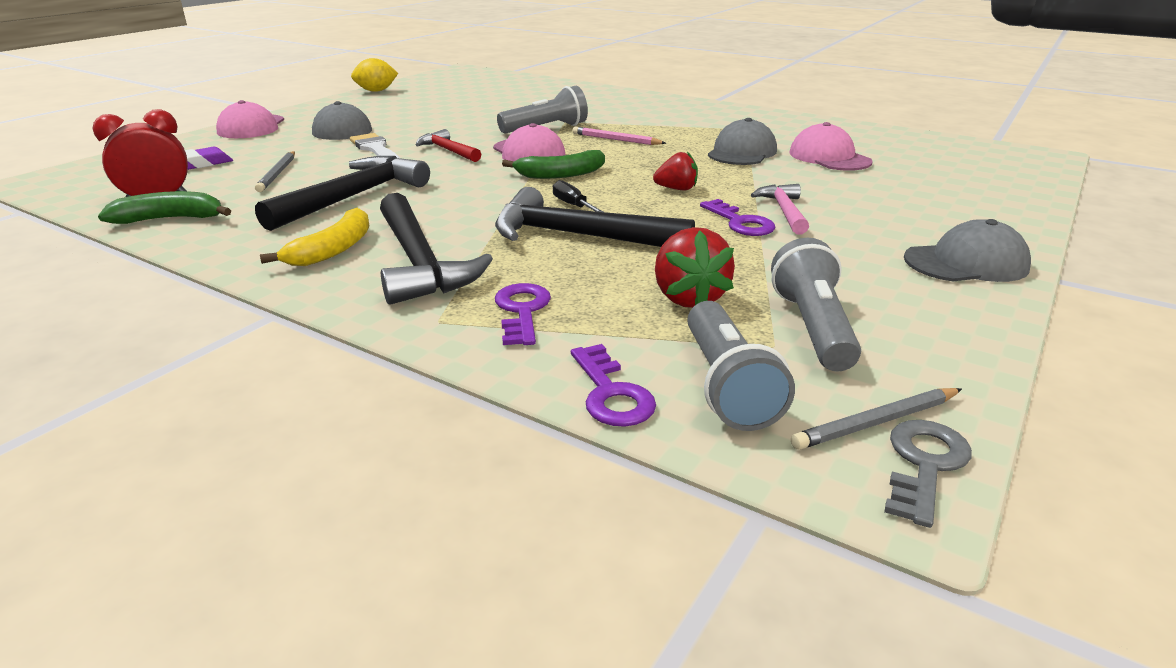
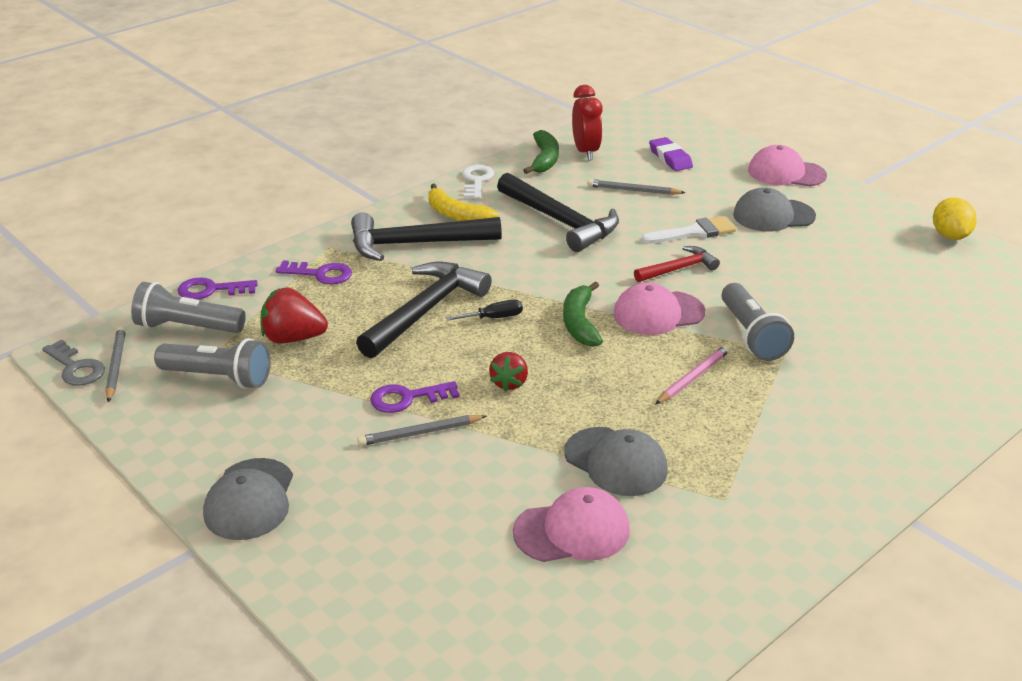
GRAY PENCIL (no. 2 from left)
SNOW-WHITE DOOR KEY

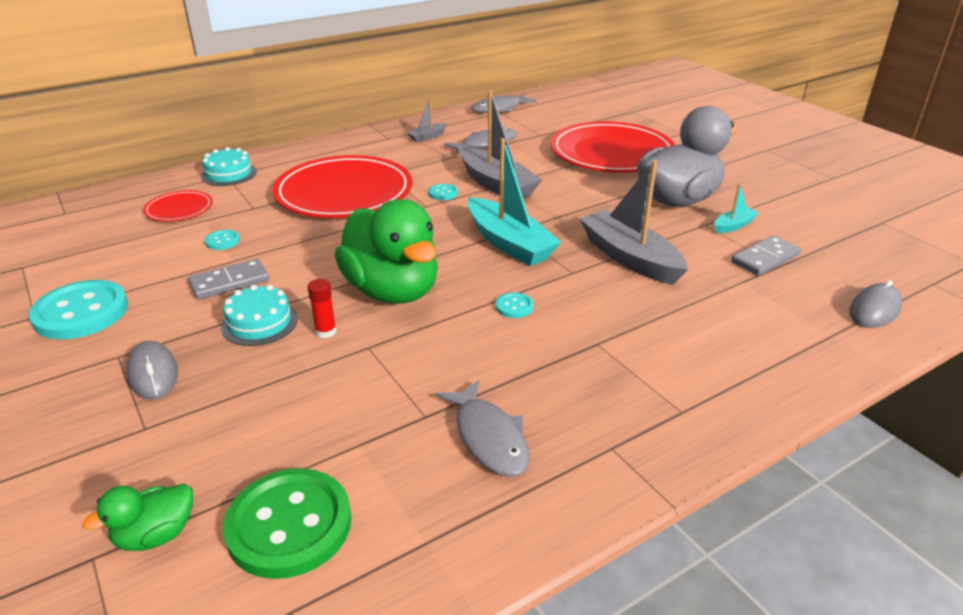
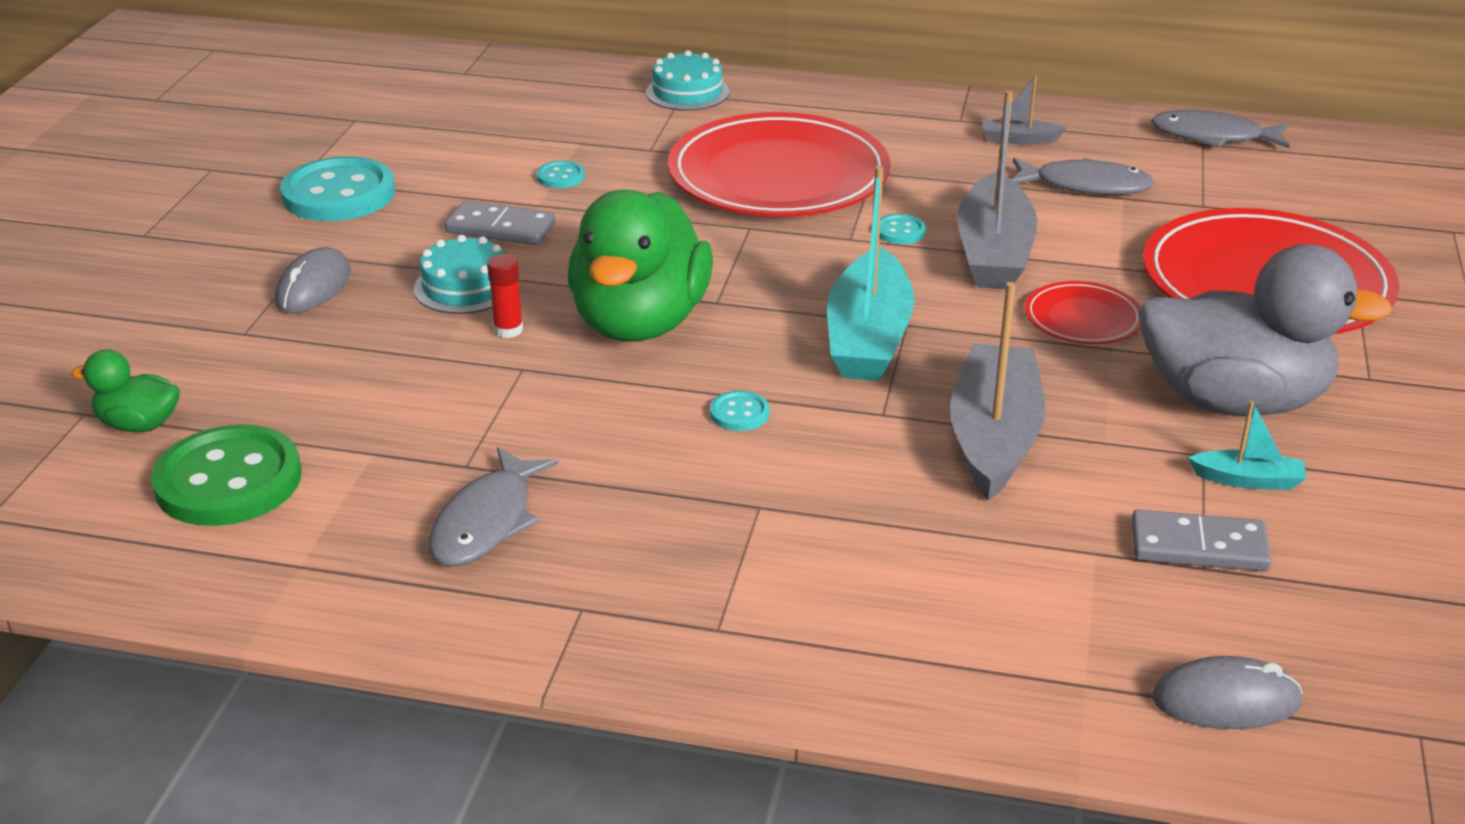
SCARLET PLATE (no. 2 from left)

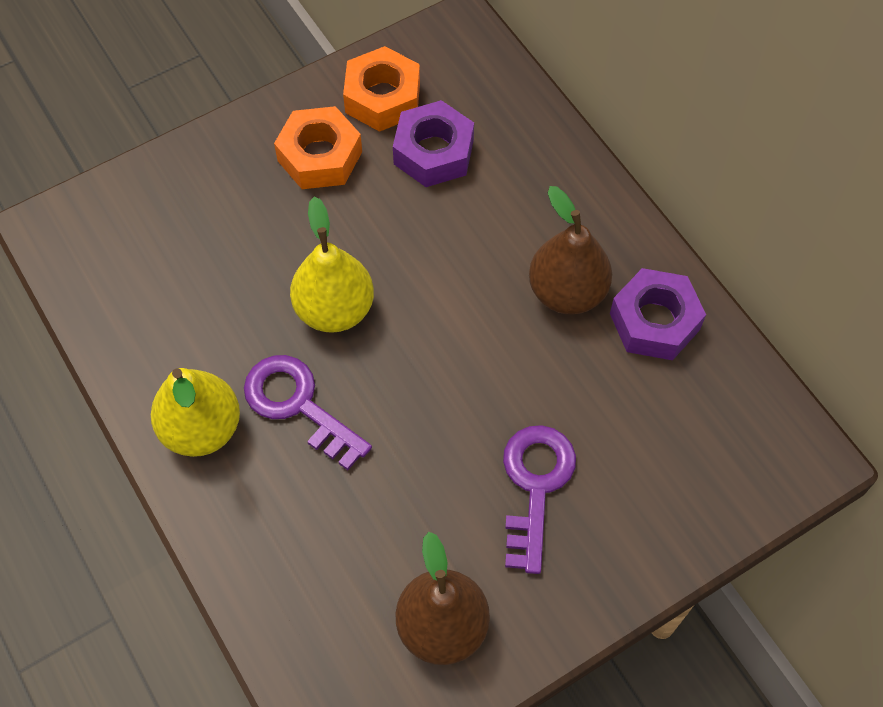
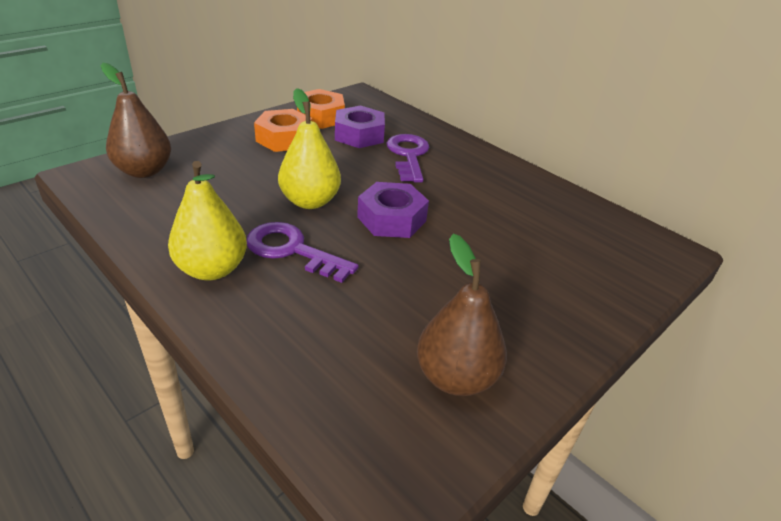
VIOLET DOOR KEY (no. 2 from left)
DARK BROWN PEAR FRUIT (no. 1 from left)
VIOLET HEX NUT (no. 2 from left)

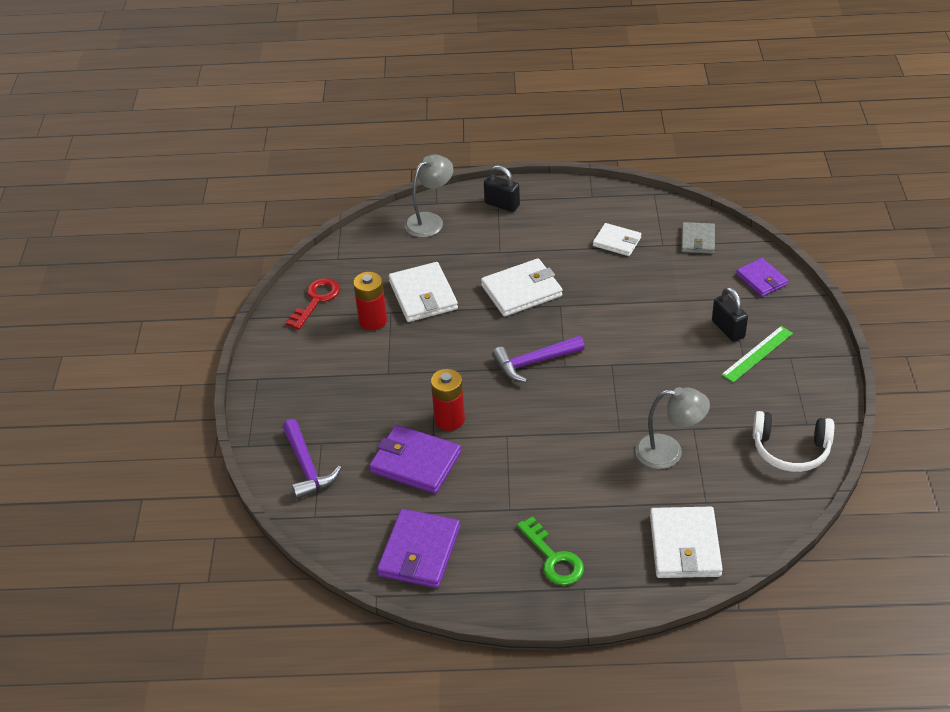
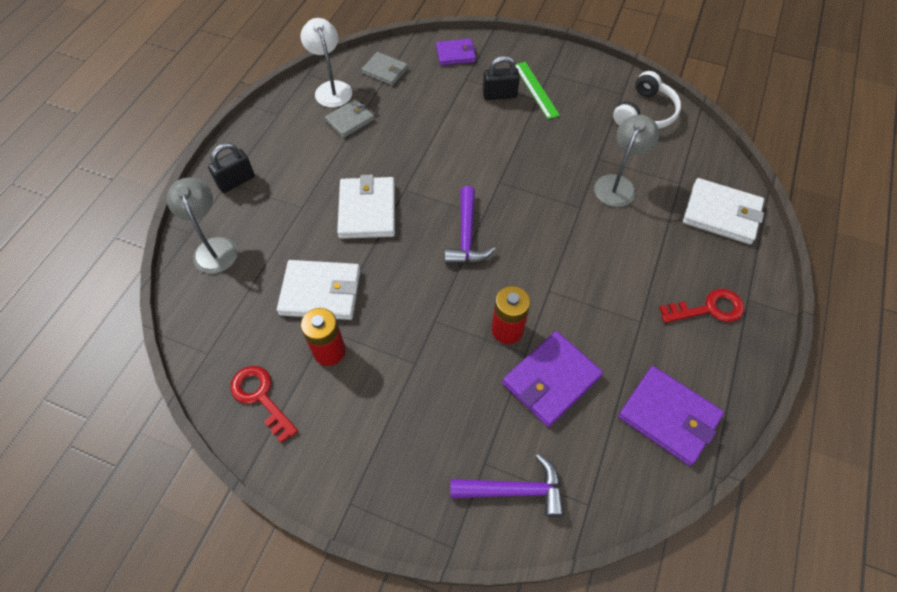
SCARLET DOOR KEY (no. 2 from left)
GRAY BILLFOLD (no. 1 from left)
SNOW-WHITE READING LAMP

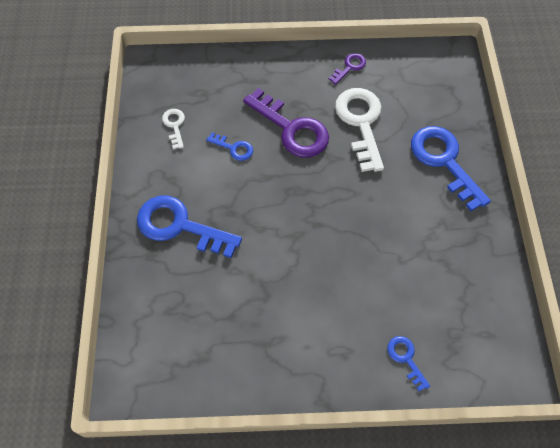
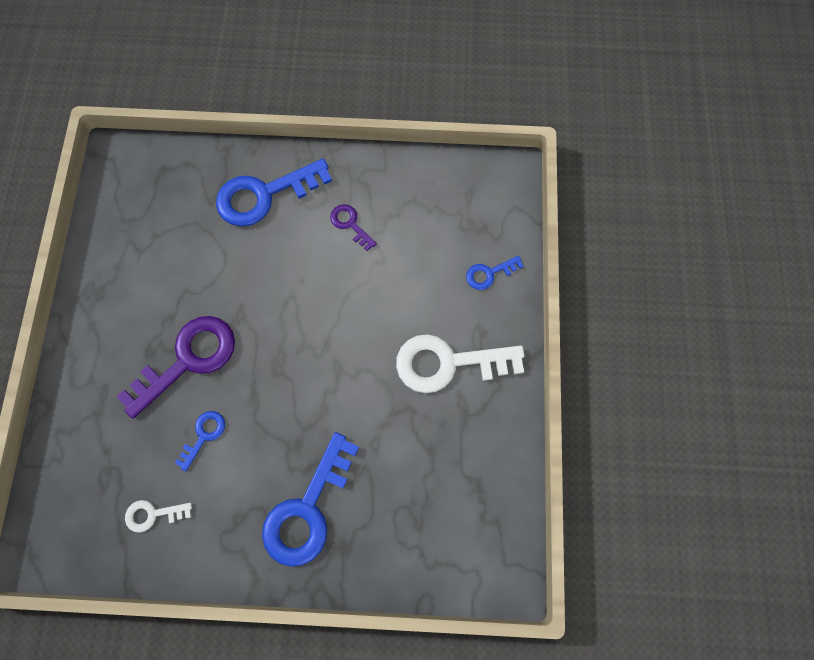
VIOLET DOOR KEY (no. 2 from left)
SNOW-WHITE DOOR KEY (no. 2 from left)

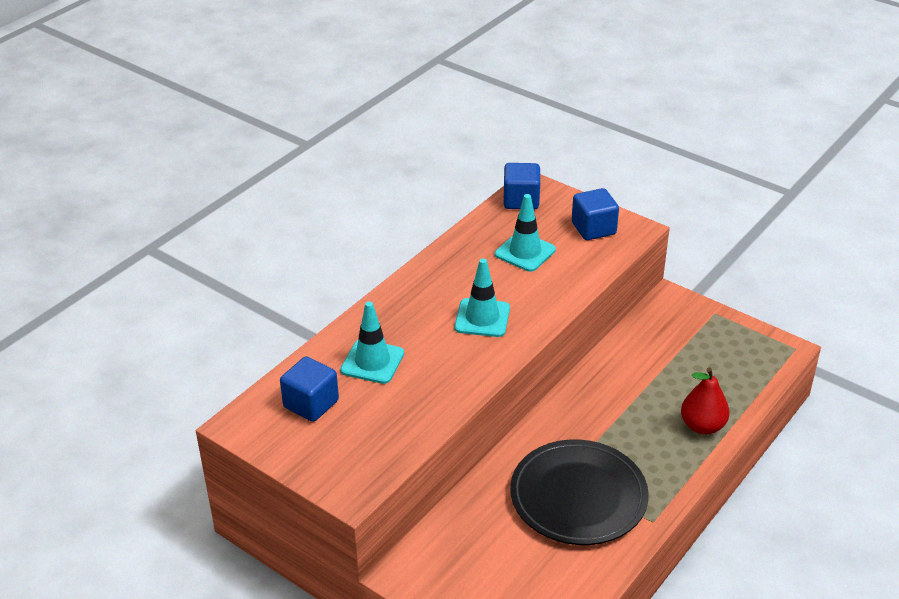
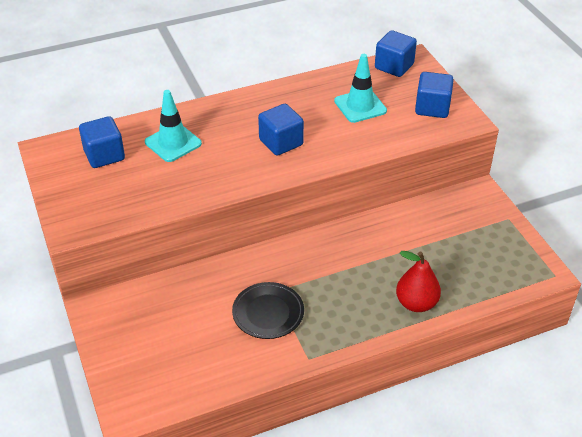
ROYAL BLUE SOLID CUBE (no. 2 from left)
BLACK PLATE

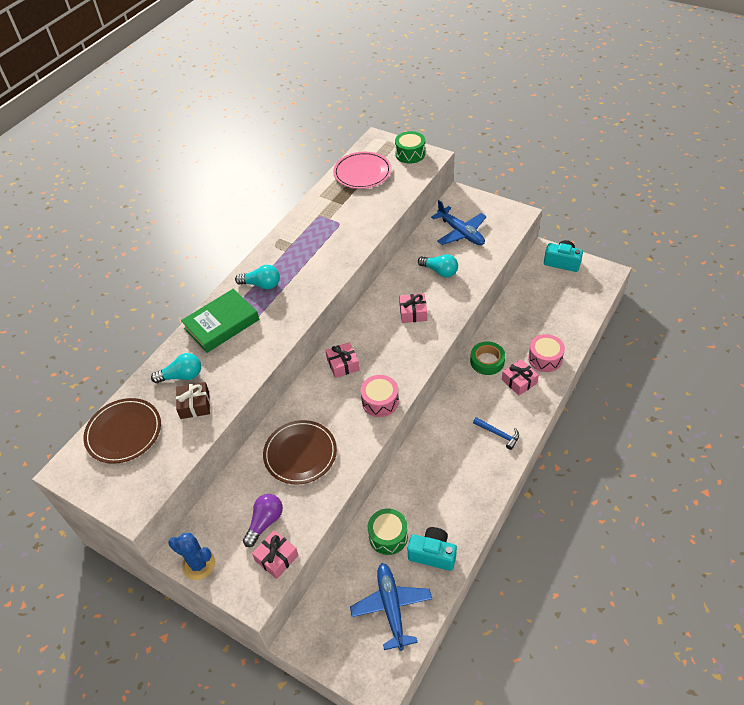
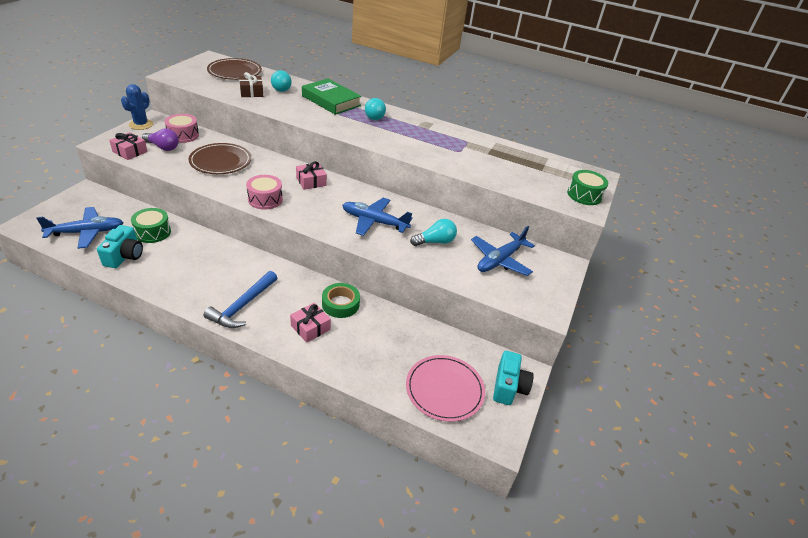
ROSY PLATE
ROYAL BLUE AEROPLANE (no. 2 from left)
TURQUOISE LIGHTBULB (no. 3 from left)
ROYAL BLUE CARPENTER'S HAMMER
ROSY SNARE DRUM (no. 1 from left)

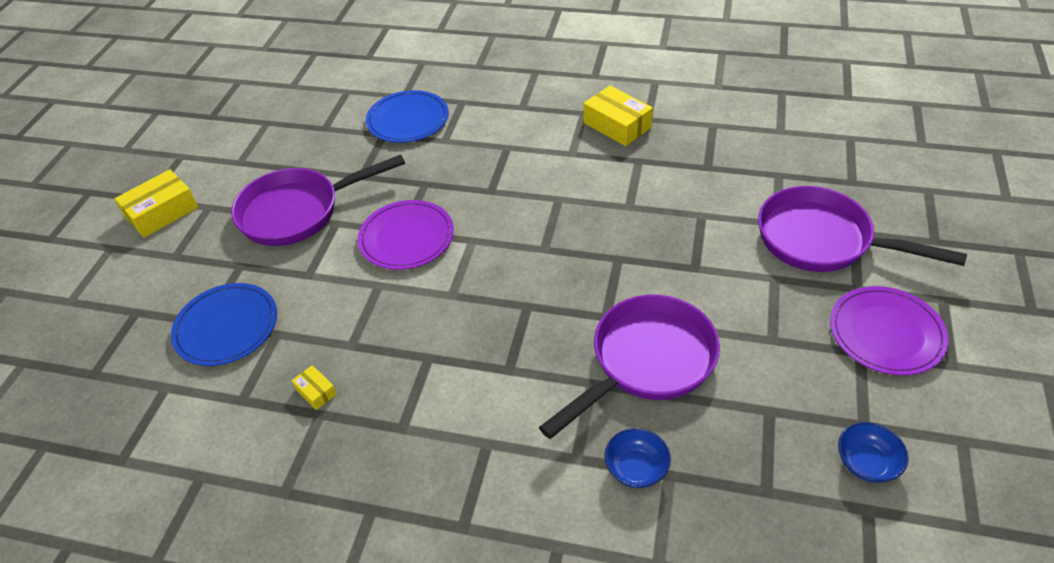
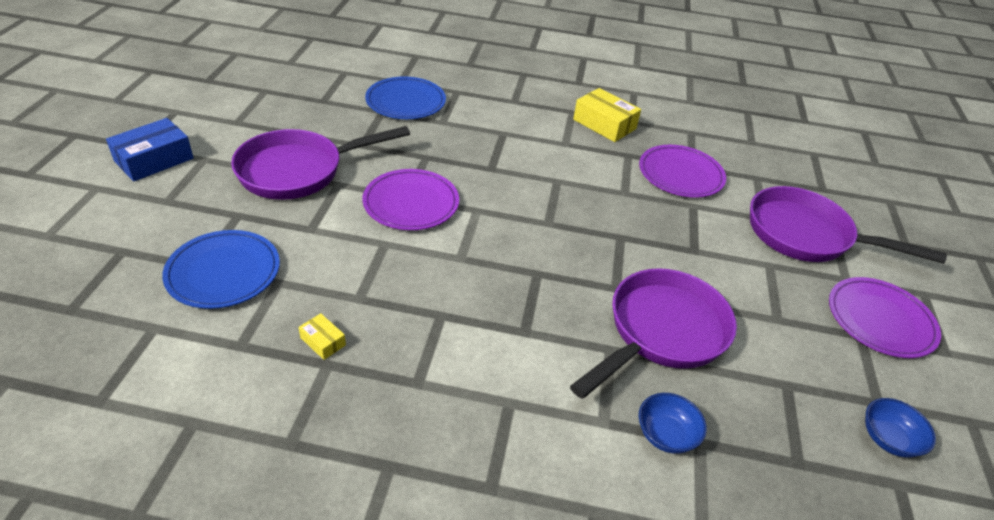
ROYAL BLUE PARCEL
VIOLET PLATE (no. 2 from left)

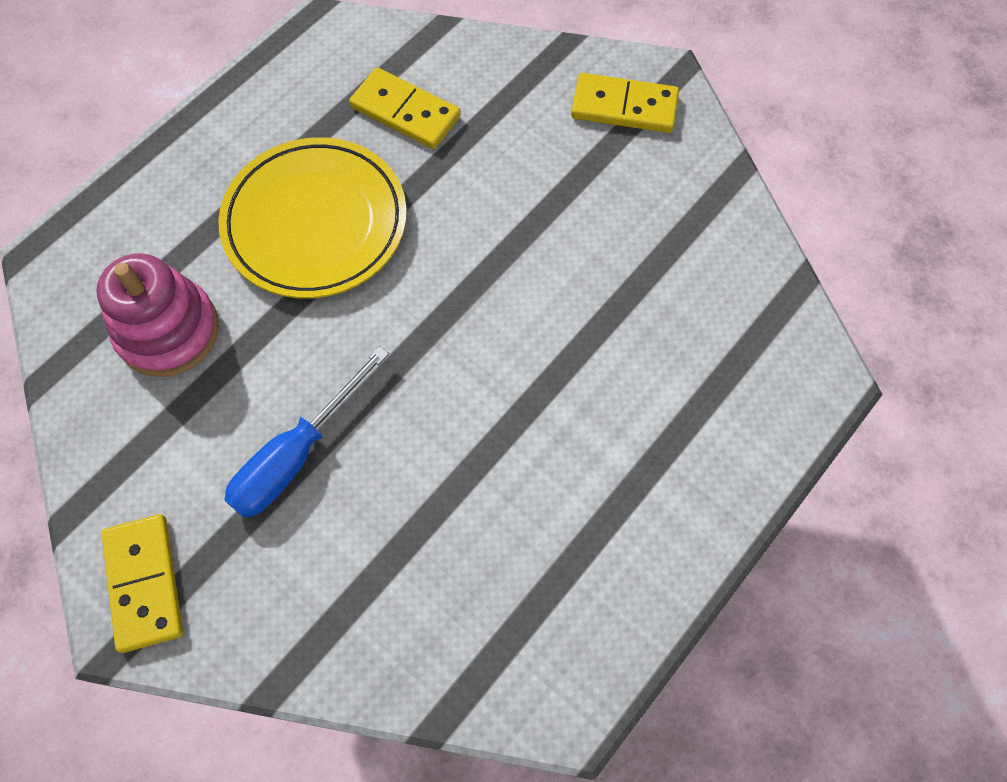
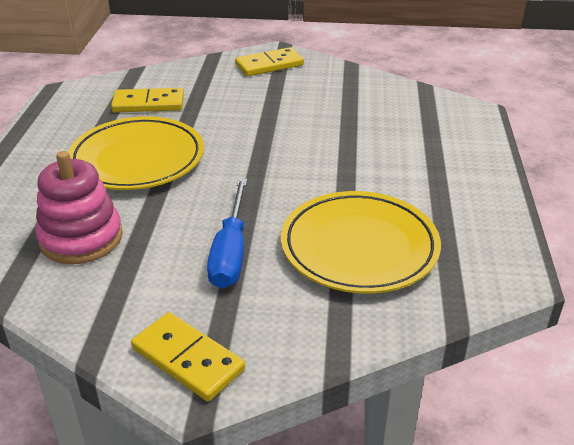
BRIGHT YELLOW PLATE (no. 2 from left)

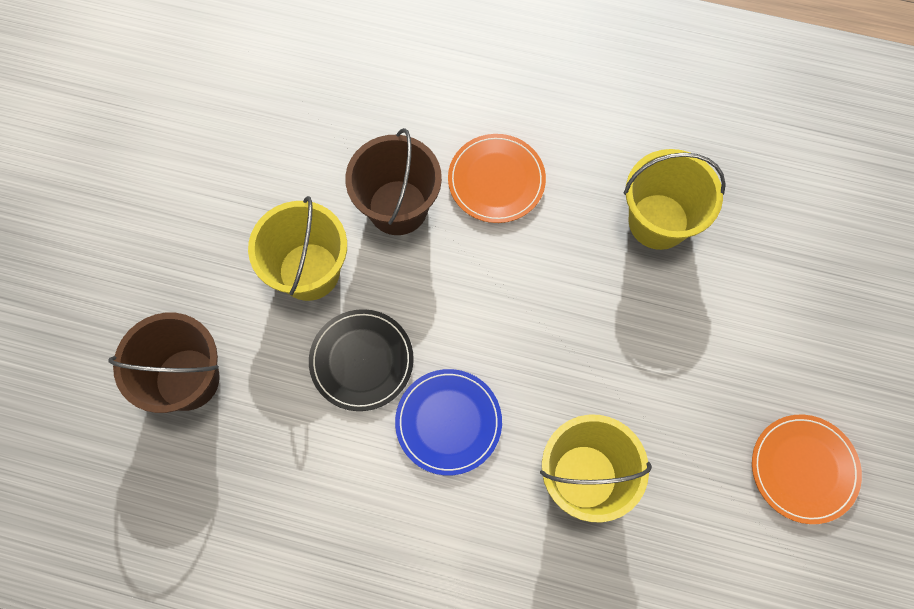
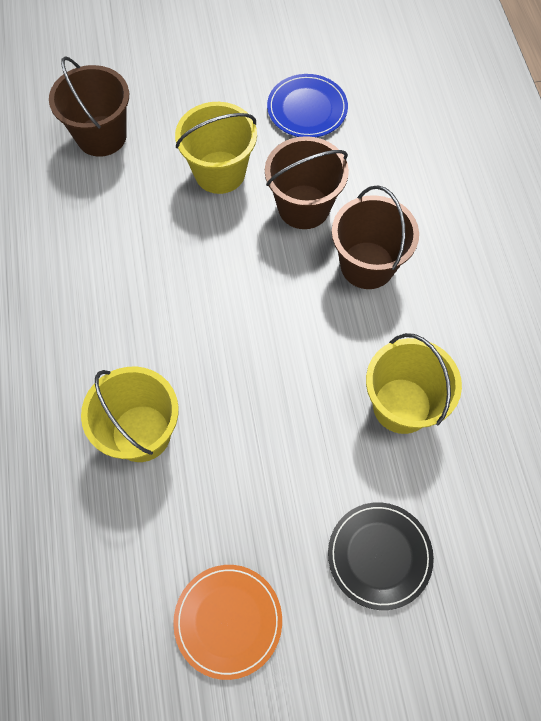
BLACK PLATE
ROYAL BLUE PLATE
DARK BROWN BUCKET (no. 3 from left)

